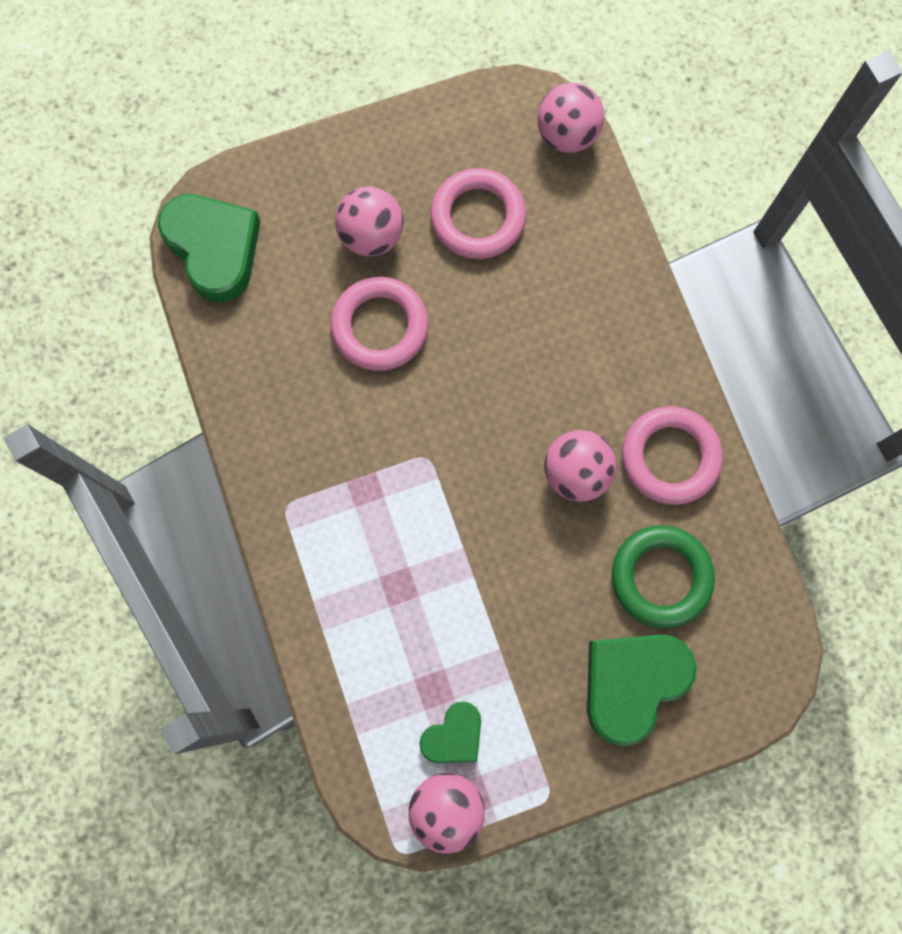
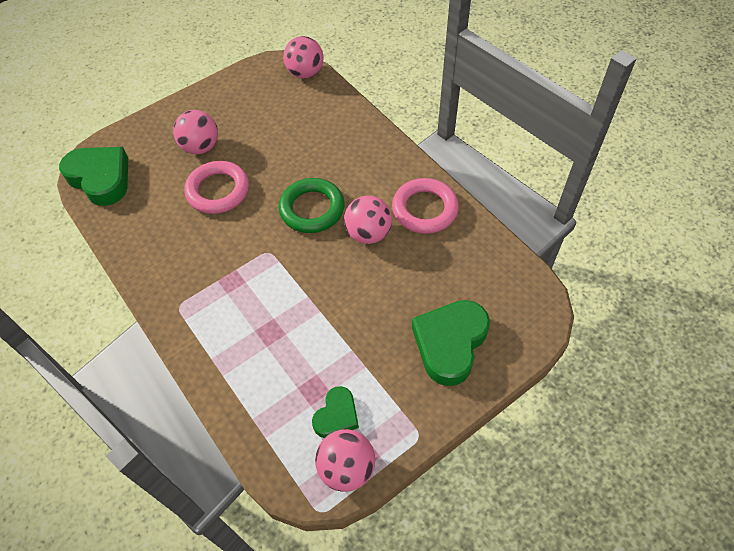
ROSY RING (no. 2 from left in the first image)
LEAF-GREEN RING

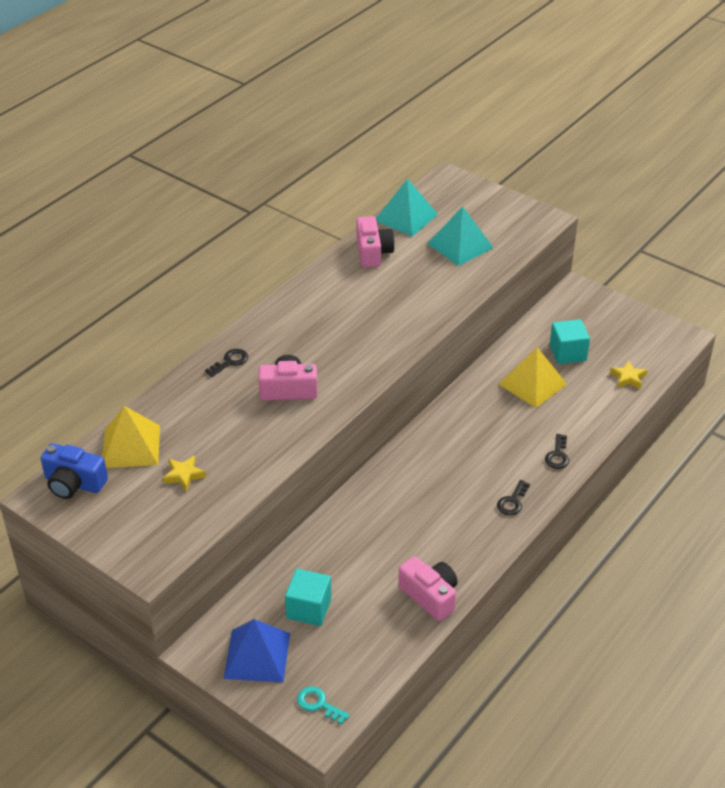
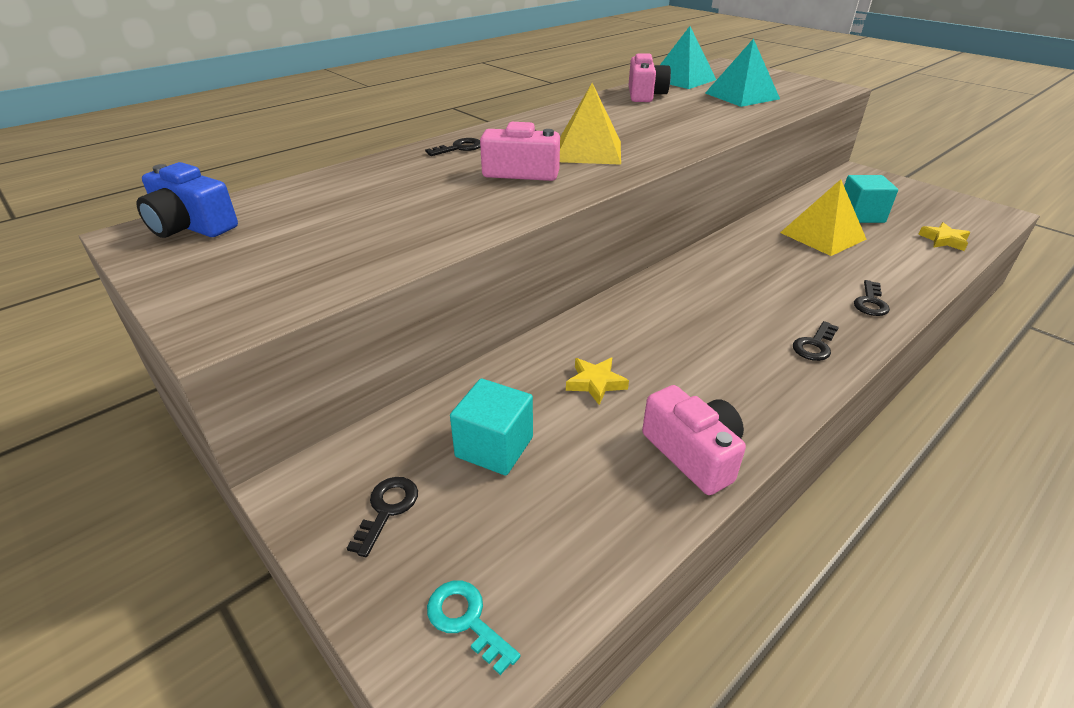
BRIGHT YELLOW PYRAMID (no. 1 from left)
BRIGHT YELLOW FIVE-POINTED STAR (no. 1 from left)
BLACK DOOR KEY (no. 1 from left)

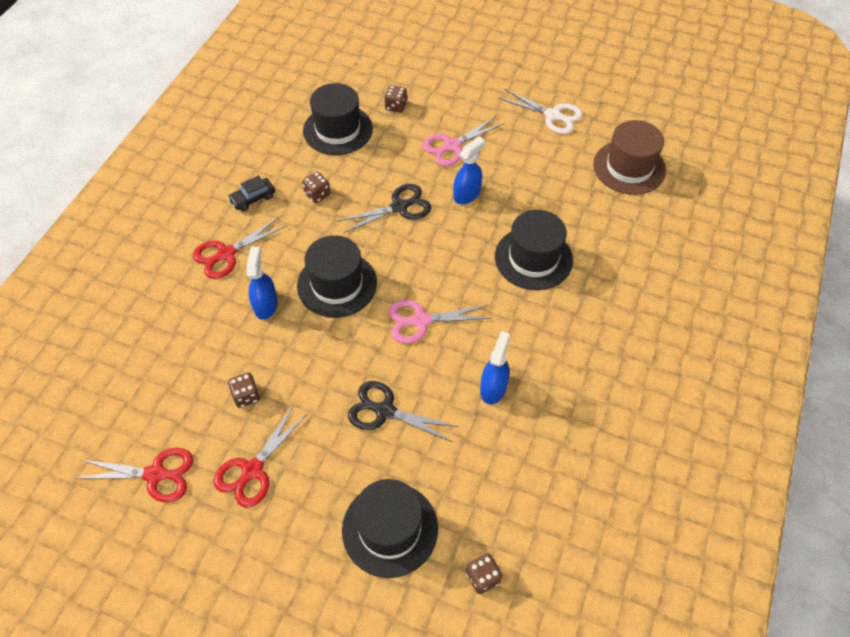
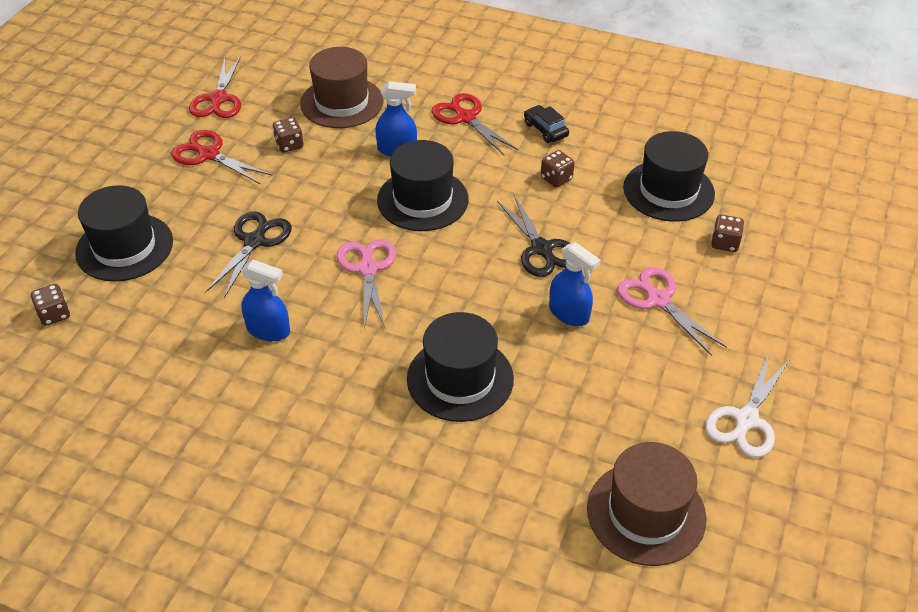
DARK BROWN HAT (no. 1 from left)

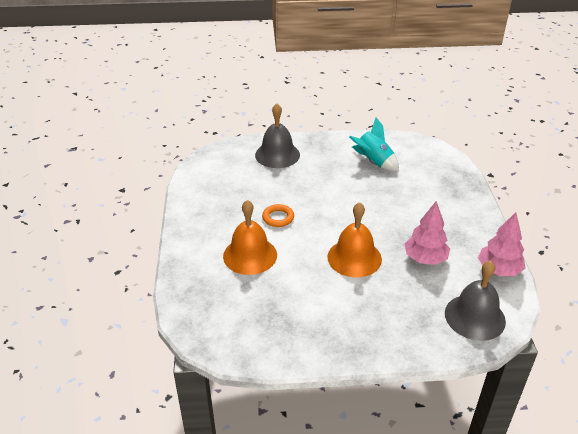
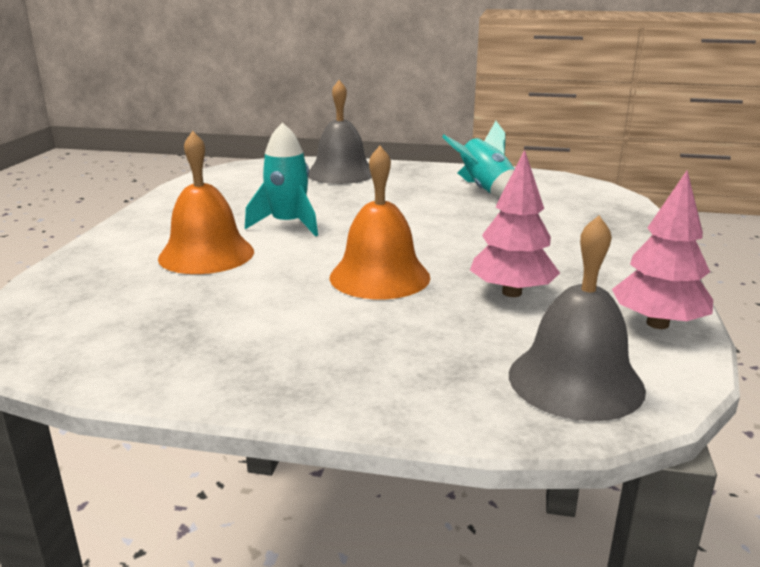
TURQUOISE TOY ROCKET (no. 1 from left)

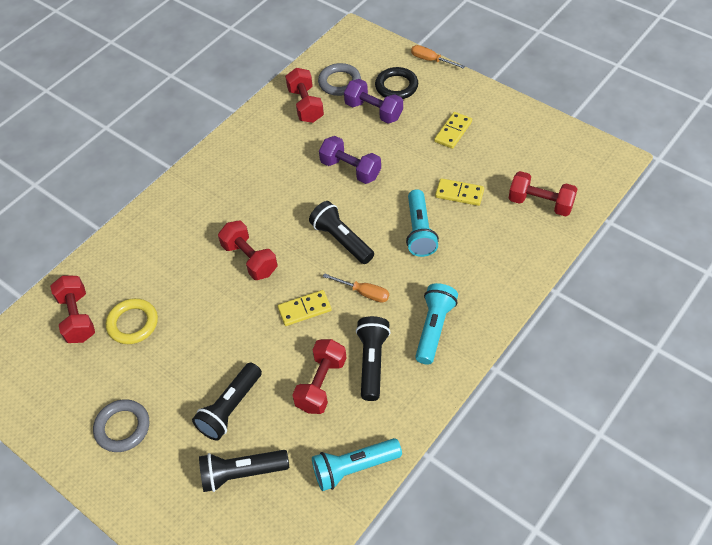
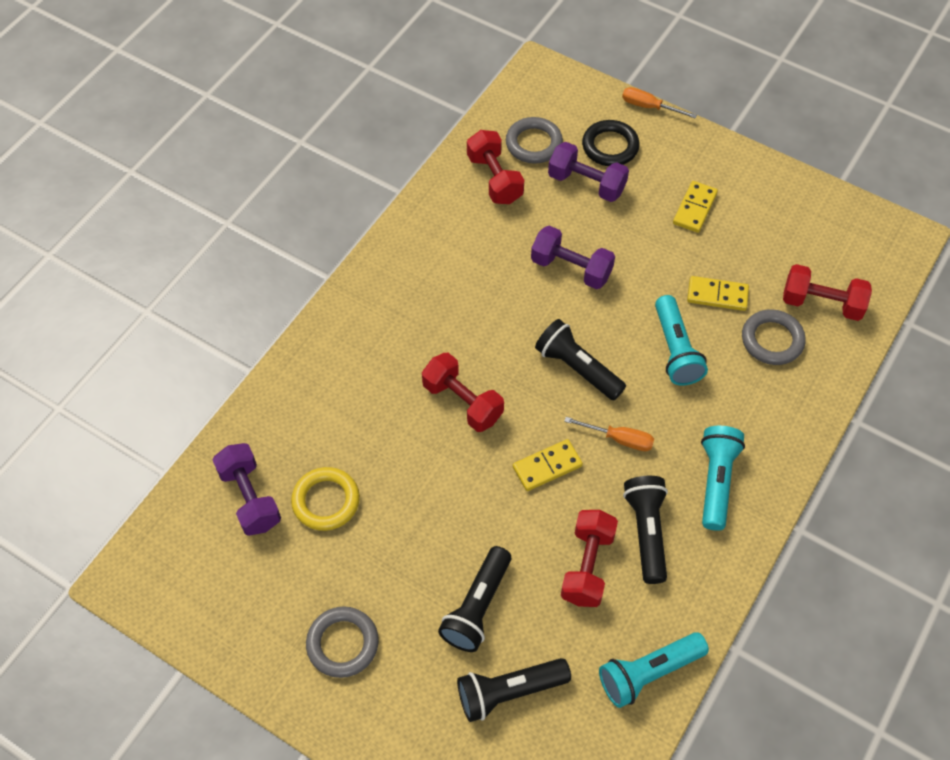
VIOLET FREE WEIGHT (no. 1 from left)
GRAY RING (no. 3 from left)

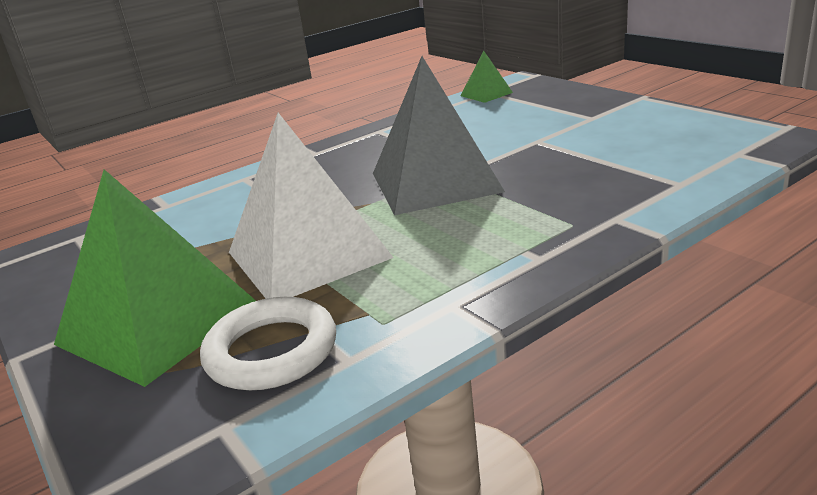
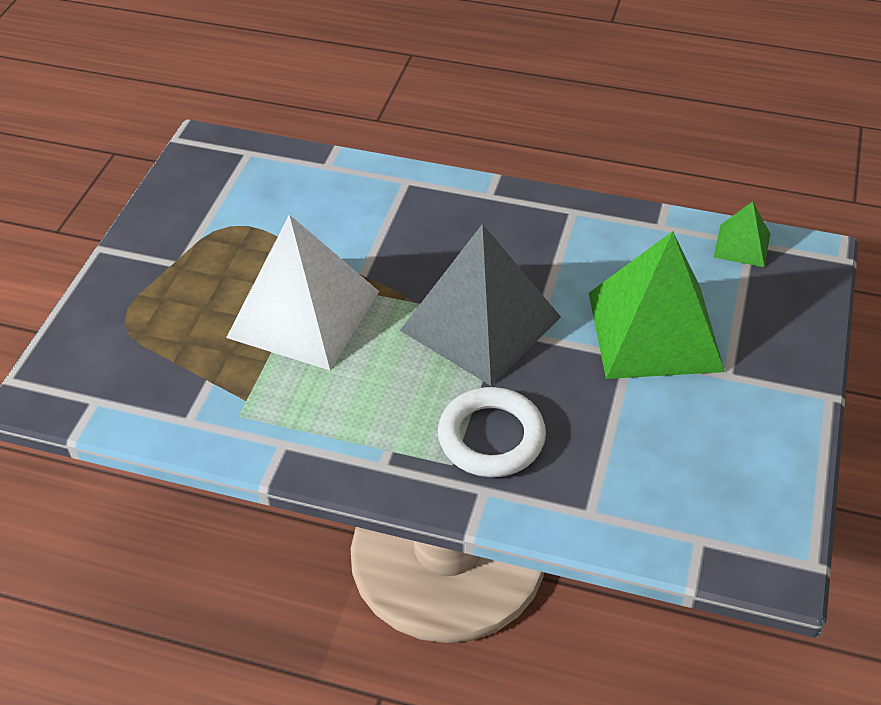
LEAF-GREEN PYRAMID (no. 1 from left)
SNOW-WHITE RING

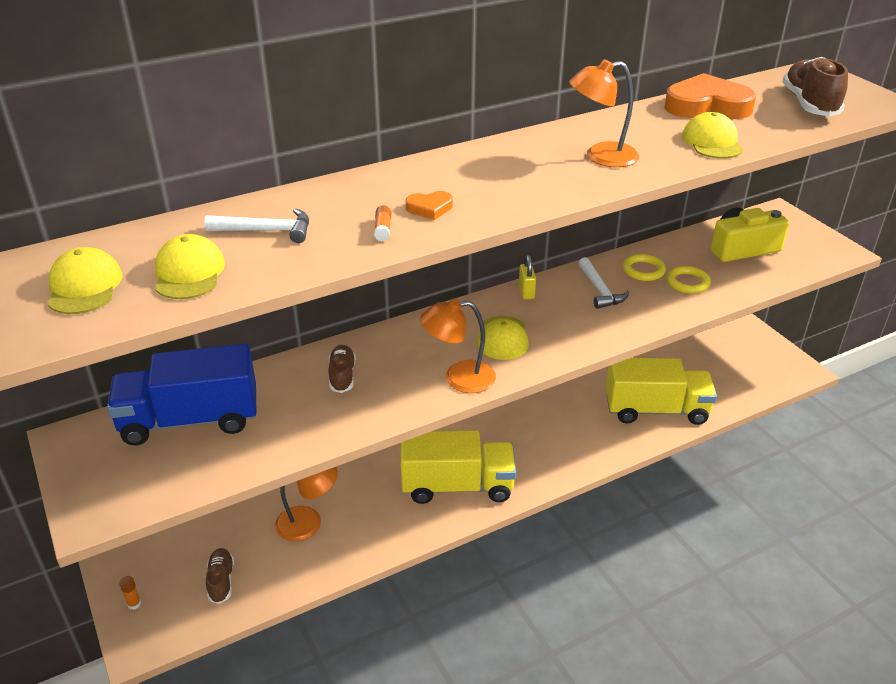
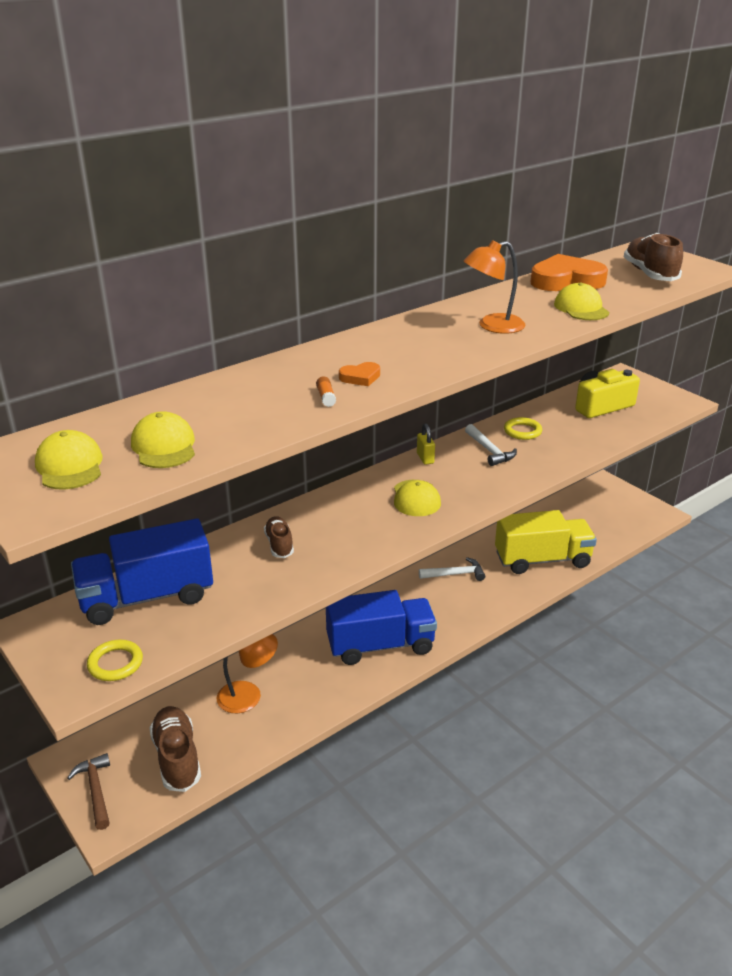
DARK BROWN CARPENTER'S HAMMER
SNOW-WHITE CARPENTER'S HAMMER (no. 1 from left)
DARK BROWN SNEAKER (no. 1 from left)
ROYAL BLUE LORRY (no. 2 from left)
BRIGHT ORANGE READING LAMP (no. 2 from left in the first image)
BRIGHT YELLOW RING (no. 1 from left)

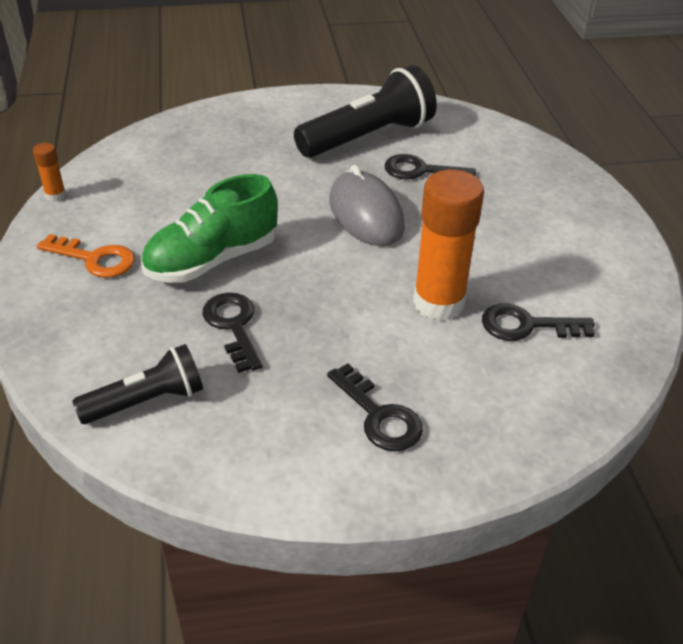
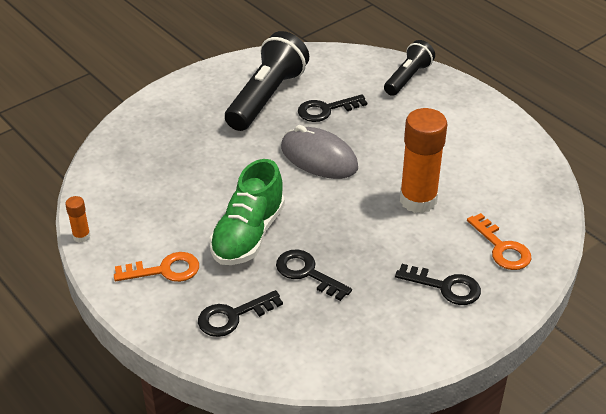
BLACK TORCH (no. 2 from left)
BLACK DOOR KEY (no. 1 from left)
BRIGHT ORANGE DOOR KEY (no. 2 from left)

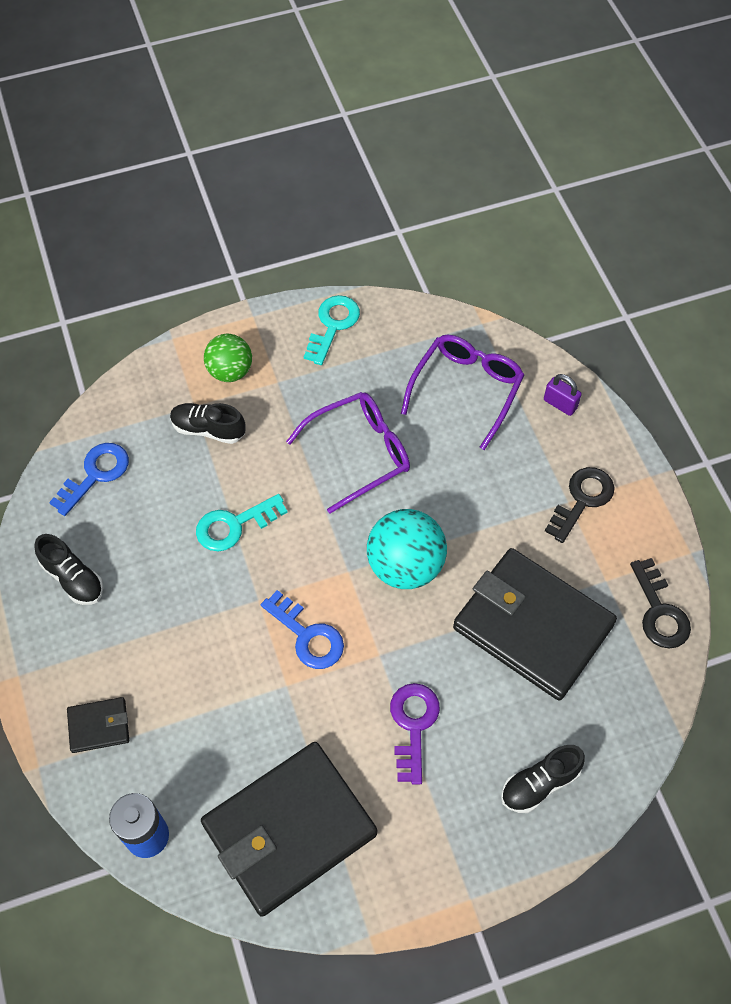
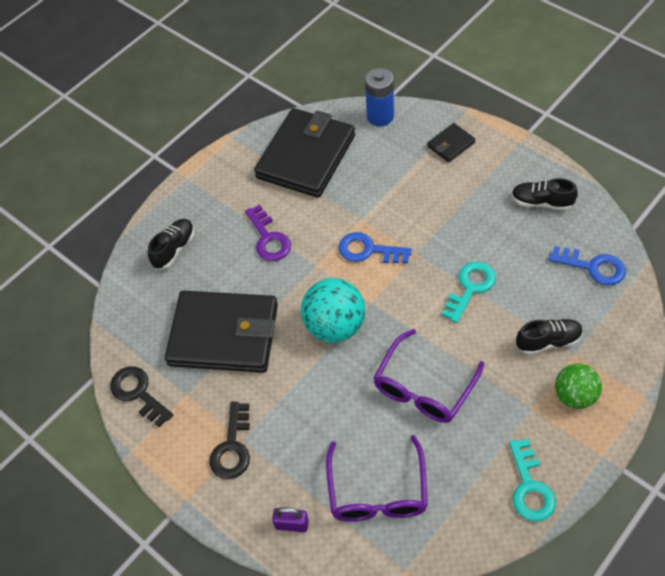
ROYAL BLUE DOOR KEY (no. 2 from left)

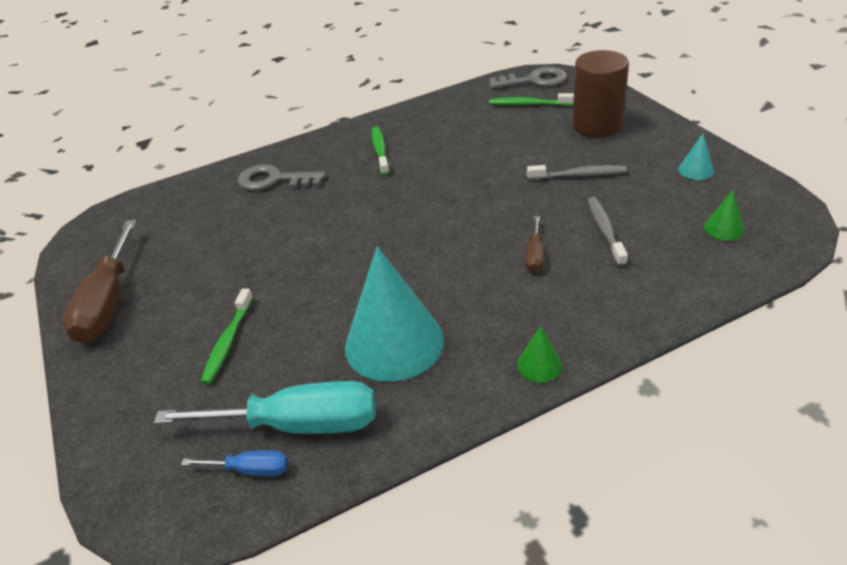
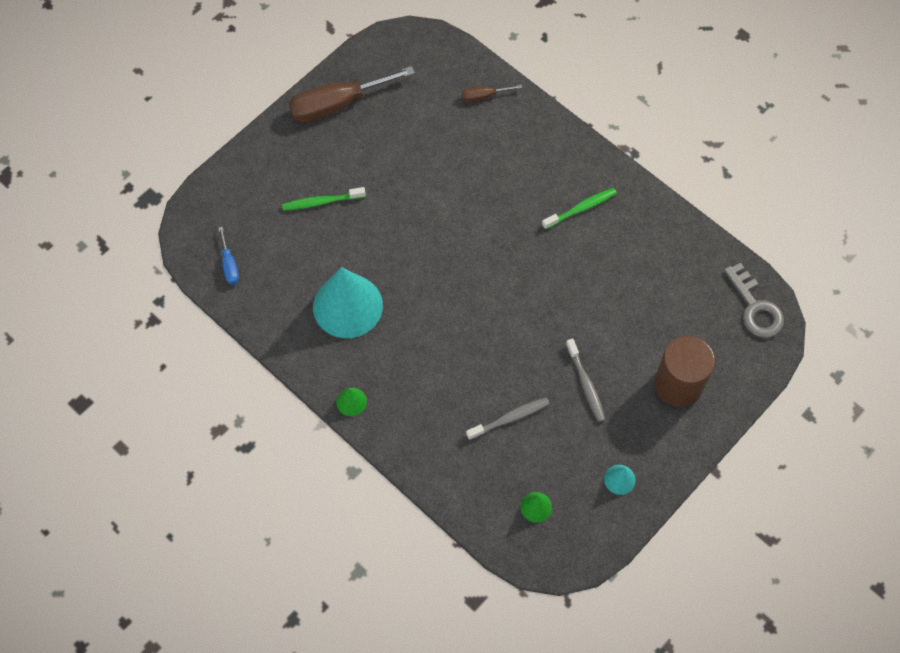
TURQUOISE SCREWDRIVER
GRAY DOOR KEY (no. 1 from left in the first image)
LEAF-GREEN TOOTHBRUSH (no. 3 from left in the first image)
DARK BROWN SCREWDRIVER (no. 2 from left)

